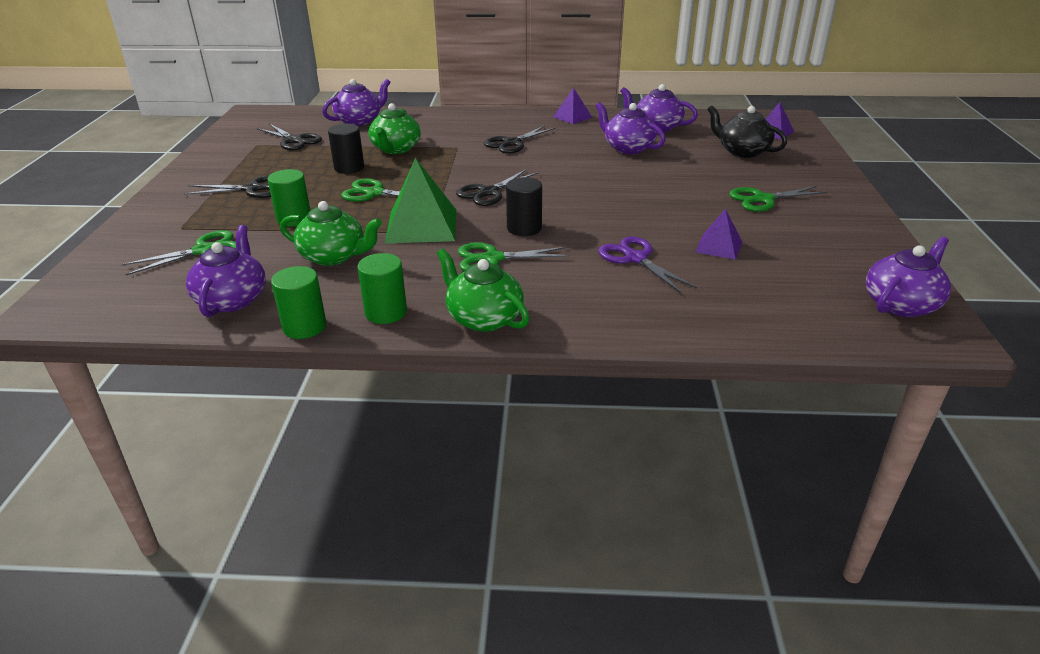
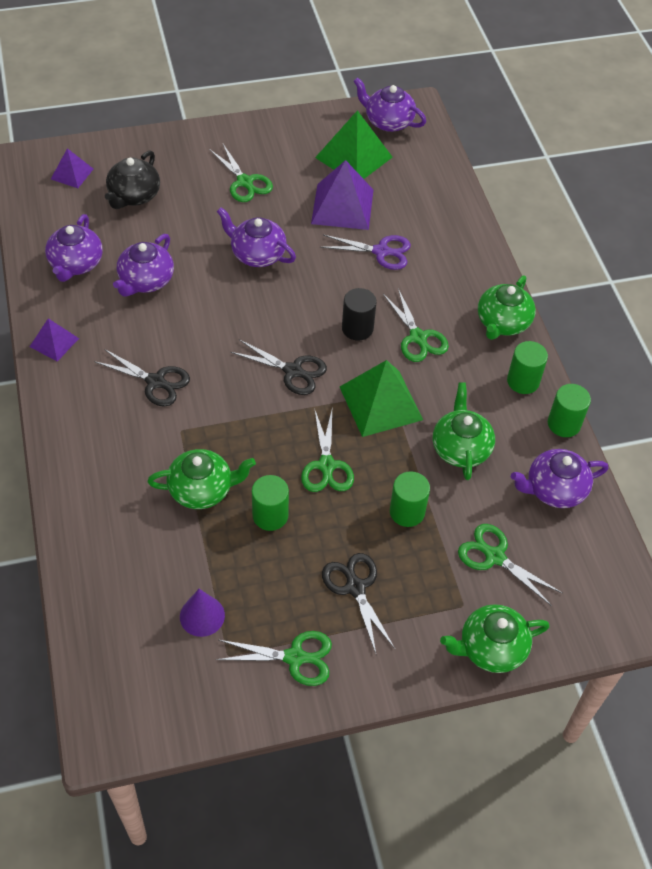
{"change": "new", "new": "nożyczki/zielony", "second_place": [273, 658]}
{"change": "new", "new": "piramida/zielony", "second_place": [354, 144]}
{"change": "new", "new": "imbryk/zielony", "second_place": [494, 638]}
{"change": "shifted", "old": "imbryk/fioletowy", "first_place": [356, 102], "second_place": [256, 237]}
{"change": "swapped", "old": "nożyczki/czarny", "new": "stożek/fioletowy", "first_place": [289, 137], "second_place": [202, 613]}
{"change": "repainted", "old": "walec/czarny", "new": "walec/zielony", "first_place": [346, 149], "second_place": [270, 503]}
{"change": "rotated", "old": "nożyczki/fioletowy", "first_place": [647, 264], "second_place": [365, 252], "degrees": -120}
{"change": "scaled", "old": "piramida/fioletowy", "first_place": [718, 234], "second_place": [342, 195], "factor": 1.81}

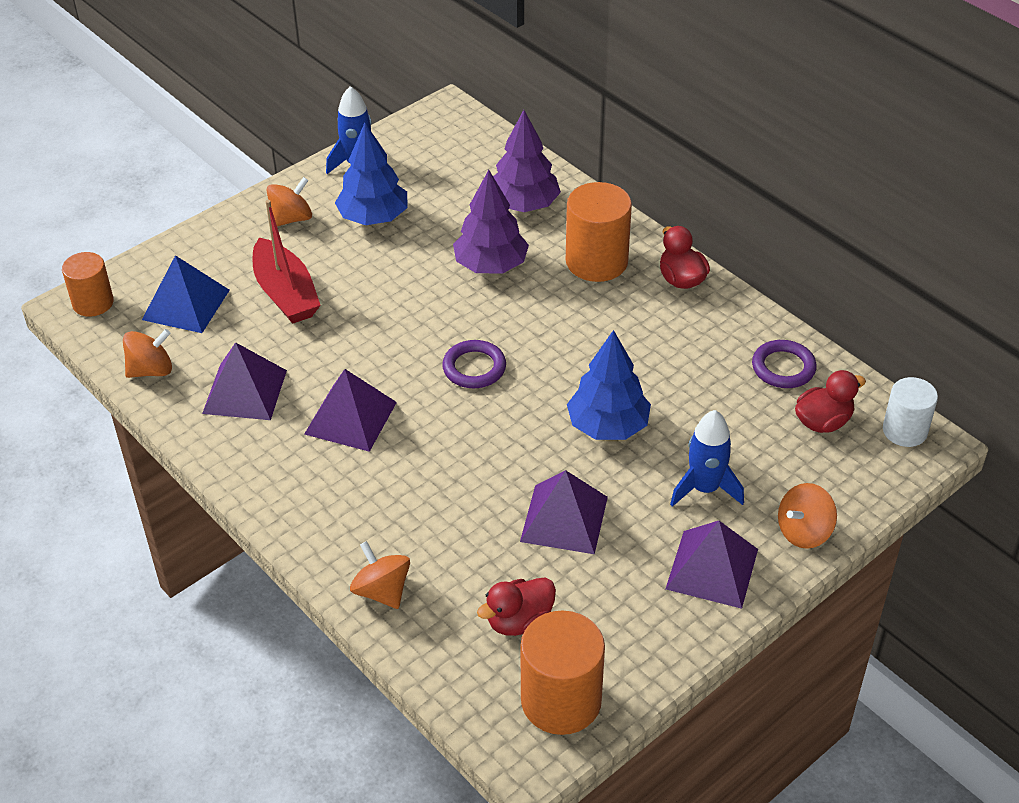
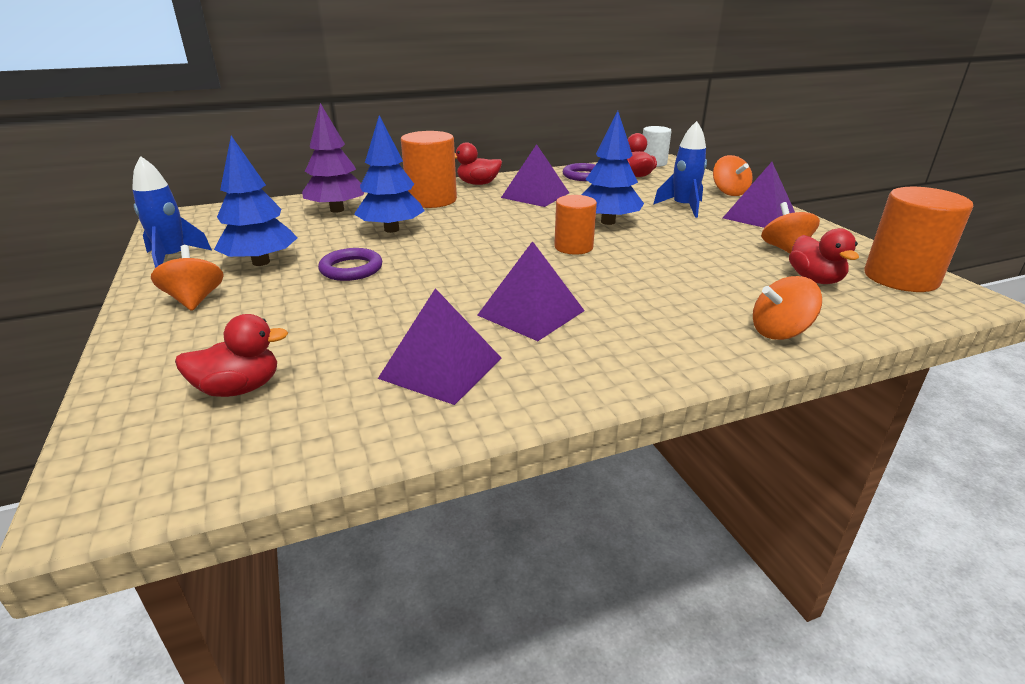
{"change": "gone", "old": "łódka/czerwony", "first_place": [287, 262]}
{"change": "shifted", "old": "walec/pomarańczowy", "first_place": [88, 284], "second_place": [575, 225]}
{"change": "shifted", "old": "bączek/pomarańczowy", "first_place": [147, 353], "second_place": [790, 227]}
{"change": "shifted", "old": "pierścień/fioletowy", "first_place": [474, 364], "second_place": [350, 264]}
{"change": "shifted", "old": "piramida/fioletowy", "first_place": [564, 512], "second_place": [535, 175]}
{"change": "swapped", "old": "piramida/niebieski", "new": "kaczka/czerwony", "first_place": [186, 294], "second_place": [231, 355]}
{"change": "repainted", "old": "drzewko/fioletowy", "new": "drzewko/niebieski", "first_place": [491, 222], "second_place": [389, 174]}

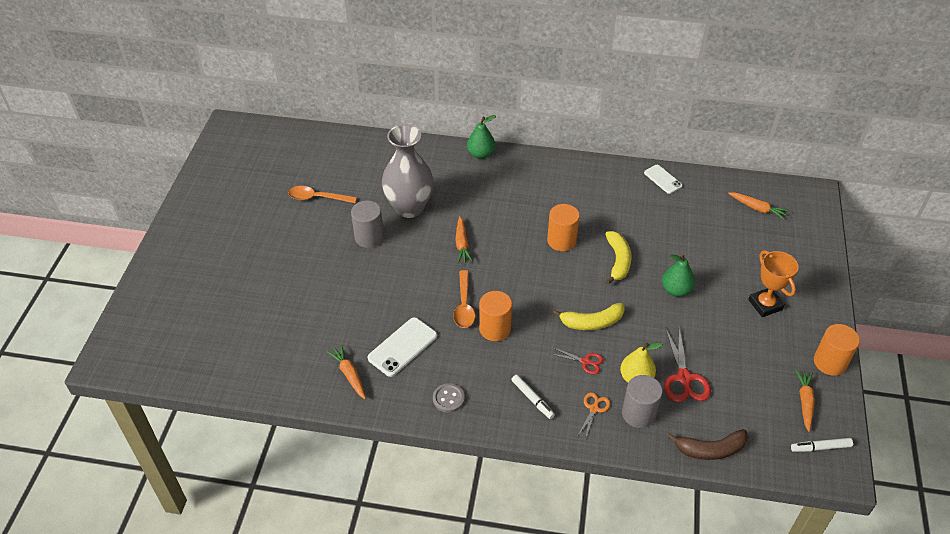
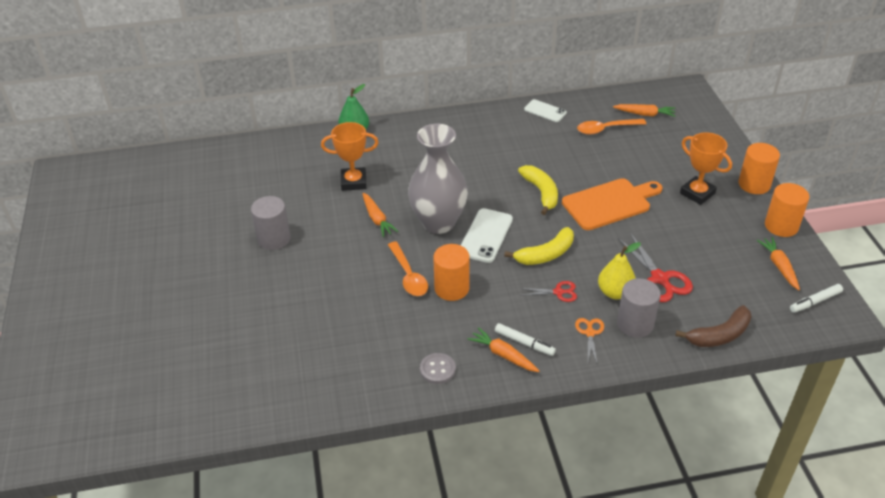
{"change": "new", "new": "puchar/pomarańczowy", "second_place": [350, 156]}
{"change": "shifted", "old": "łyżka/pomarańczowy", "first_place": [322, 194], "second_place": [611, 126]}
{"change": "shifted", "old": "marchewka/pomarańczowy", "first_place": [346, 371], "second_place": [503, 349]}
{"change": "shifted", "old": "telefon/biały", "first_place": [402, 347], "second_place": [487, 235]}
{"change": "shifted", "old": "wazon/szary", "first_place": [408, 171], "second_place": [438, 179]}
{"change": "shifted", "old": "walec/pomarańczowy", "first_place": [563, 227], "second_place": [759, 168]}
{"change": "swapped", "old": "gruszka/zielony", "new": "deska do krojenia/pomarańczowy", "first_place": [678, 275], "second_place": [612, 204]}

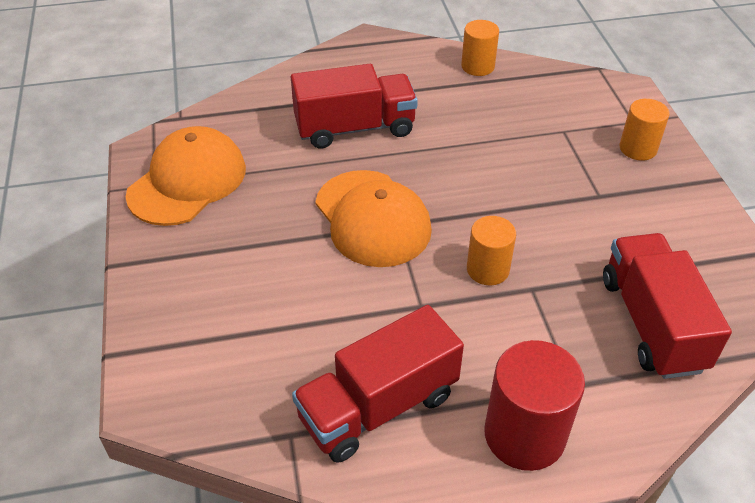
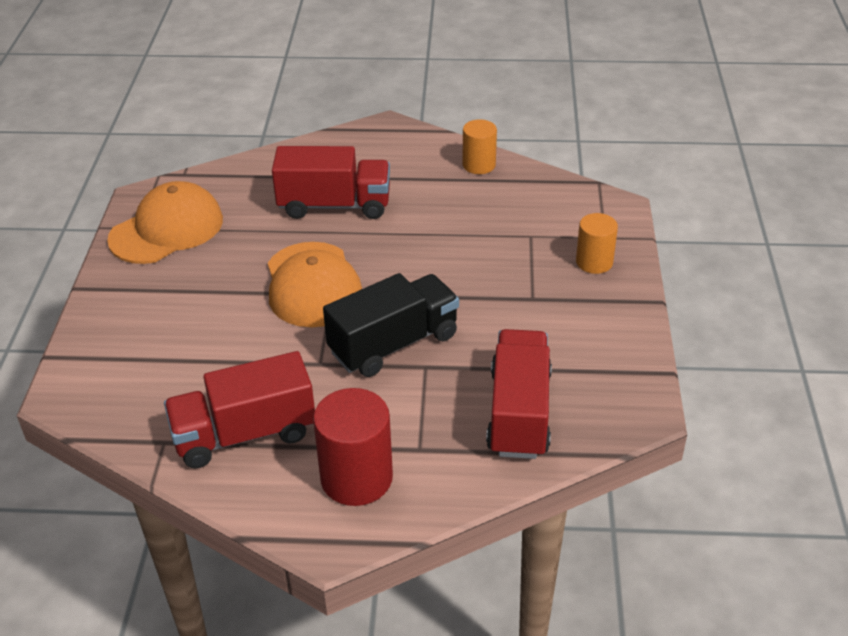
{"change": "swapped", "old": "walec/pomarańczowy", "new": "ciężarówka/czarny", "first_place": [491, 250], "second_place": [391, 325]}

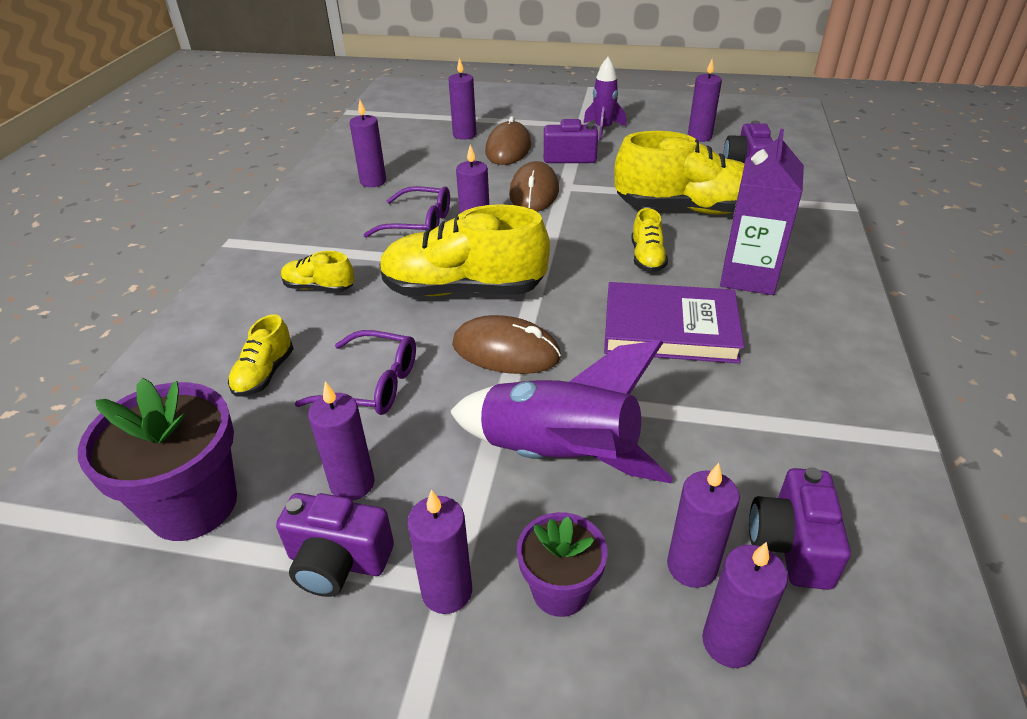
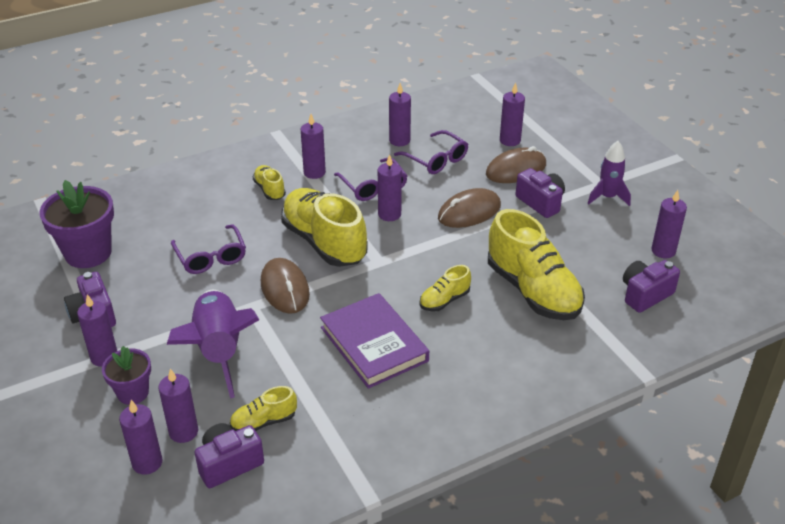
{"change": "gone", "old": "karton mleka/fioletowy", "first_place": [762, 212]}
{"change": "new", "new": "okulary/fioletowy", "second_place": [431, 152]}
{"change": "shifted", "old": "but/żółty", "first_place": [260, 355], "second_place": [263, 408]}
{"change": "shifted", "old": "świeca/fioletowy", "first_place": [341, 441], "second_place": [313, 146]}

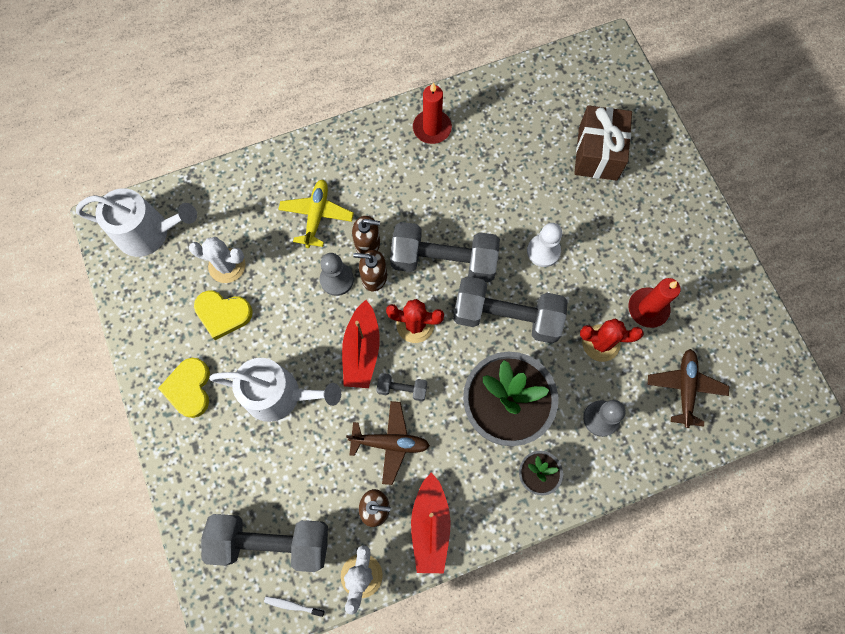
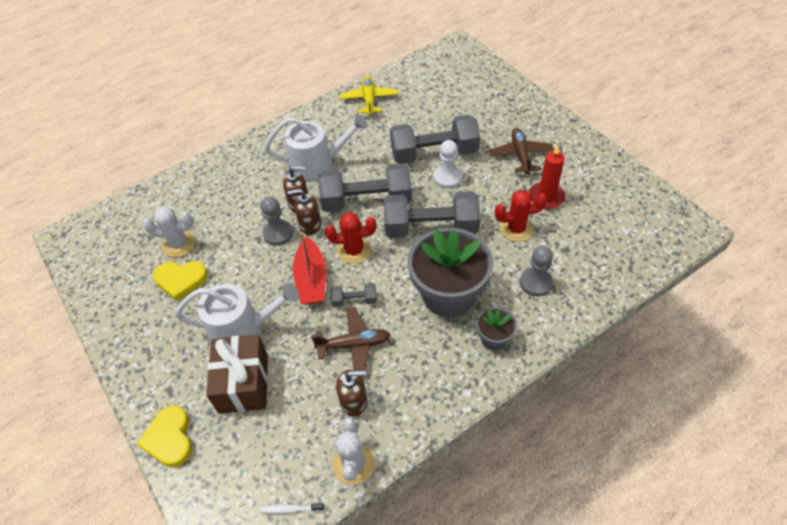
{"change": "gone", "old": "łódka/czerwony", "first_place": [431, 522]}
{"change": "gone", "old": "świeca/czerwony", "first_place": [432, 113]}
{"change": "shifted", "old": "konewka/biały", "first_place": [136, 222], "second_place": [316, 148]}
{"change": "shifted", "old": "serce/żółty", "first_place": [184, 388], "second_place": [164, 436]}
{"change": "shifted", "old": "hantel/szary", "first_place": [264, 543], "second_place": [435, 139]}
{"change": "shifted", "old": "samolot/żółty", "first_place": [316, 214], "second_place": [369, 95]}
{"change": "shifted", "old": "prezent/brązowy", "first_place": [603, 143], "second_place": [237, 374]}
{"change": "shifted", "old": "samolot/brązowy", "first_place": [688, 388], "second_place": [521, 151]}

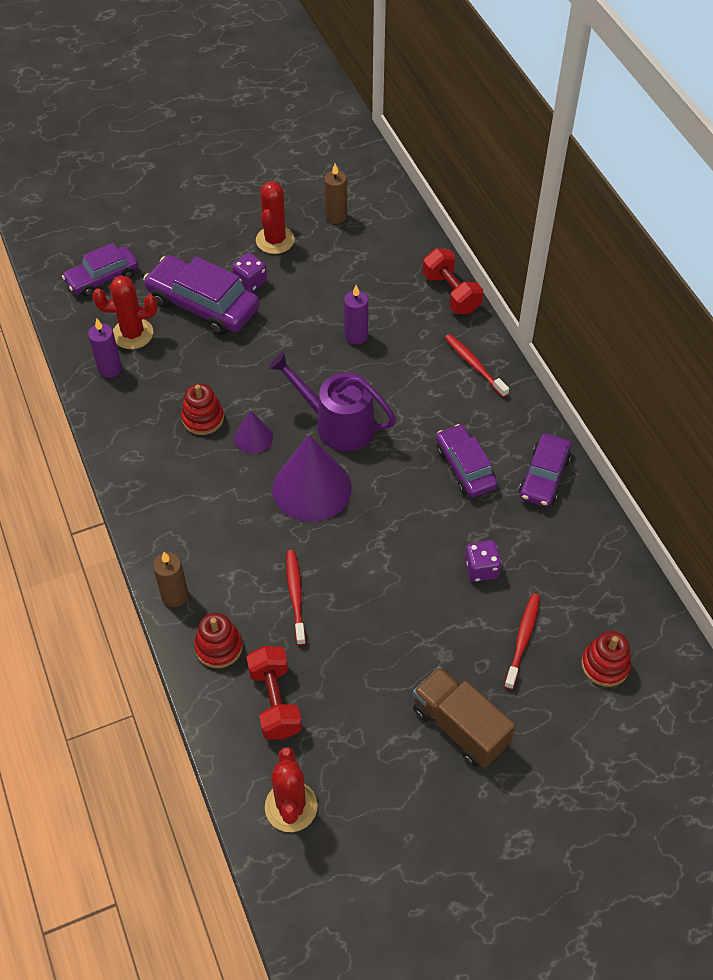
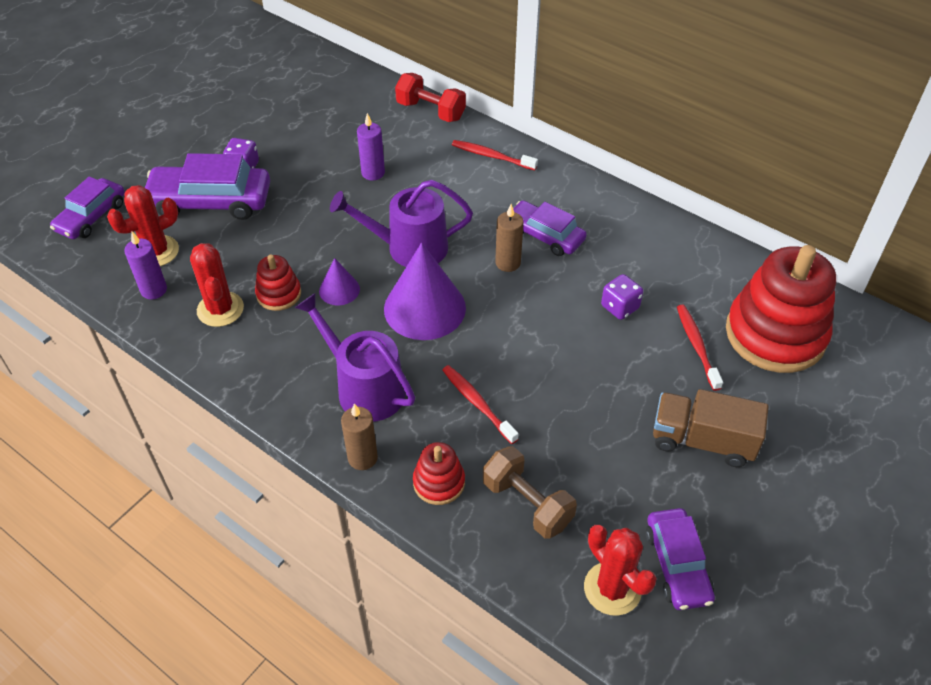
{"change": "new", "new": "konewka/fioletowy", "second_place": [355, 357]}
{"change": "shifted", "old": "kaktus/czerwony", "first_place": [275, 217], "second_place": [217, 285]}
{"change": "shifted", "old": "świeca/brązowy", "first_place": [335, 193], "second_place": [509, 238]}
{"change": "shifted", "old": "samochód/fioletowy", "first_place": [545, 470], "second_place": [680, 559]}
{"change": "repainted", "old": "hantel/czerwony", "new": "hantel/brązowy", "first_place": [274, 693], "second_place": [530, 492]}
{"change": "scaled", "old": "zabawka nakładanka/czerwony", "first_place": [606, 659], "second_place": [781, 309], "factor": 2.15}

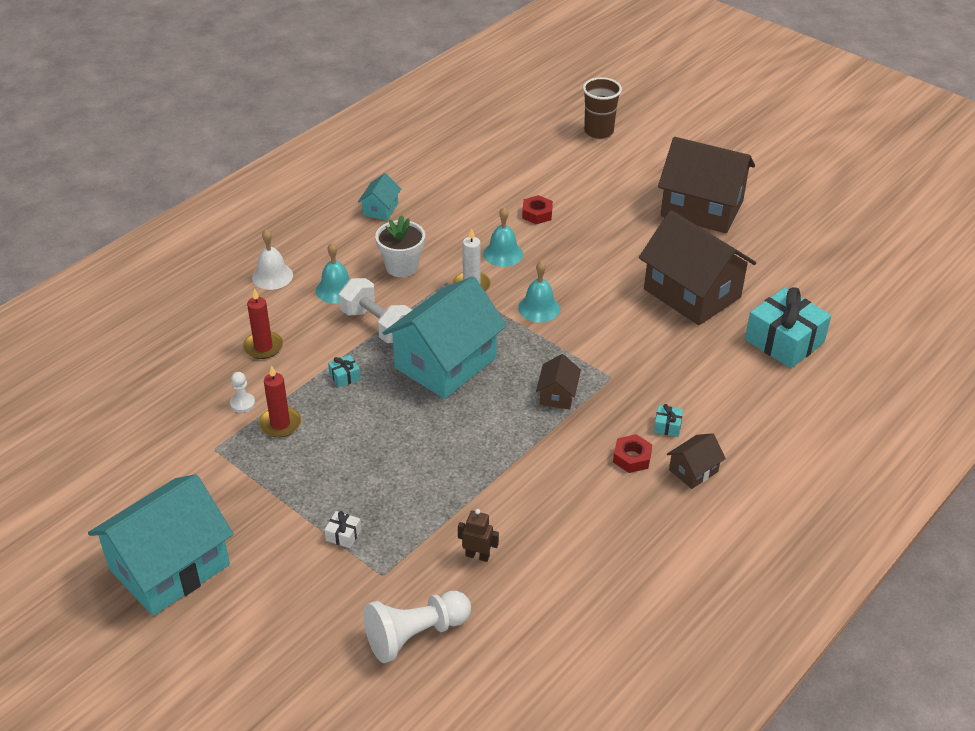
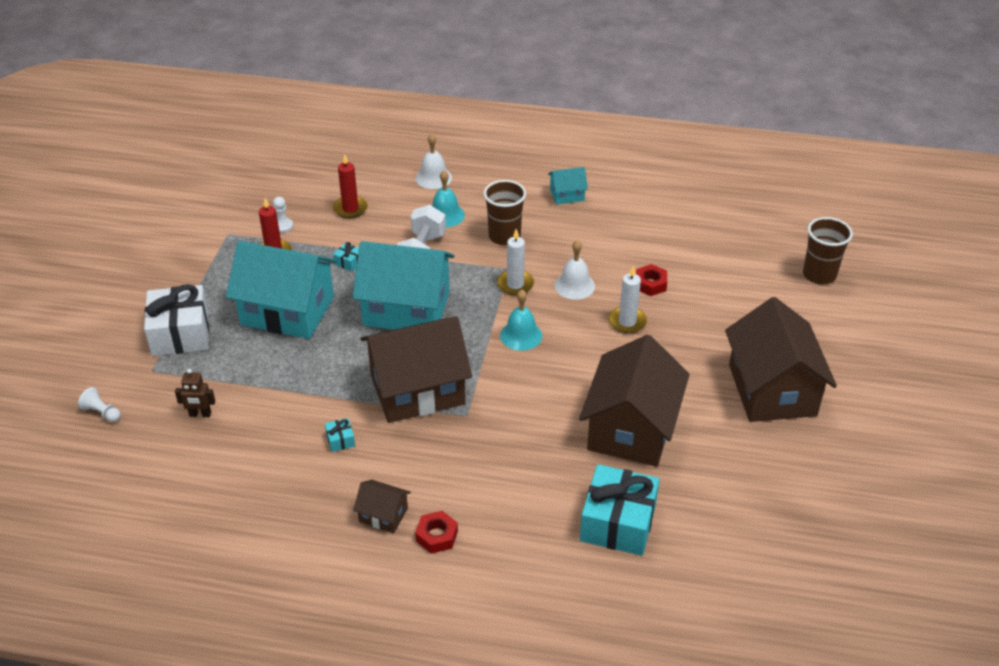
{"change": "new", "new": "świeca/biały", "second_place": [627, 300]}
{"change": "shifted", "old": "domek/turkusowy", "first_place": [161, 545], "second_place": [281, 290]}
{"change": "shifted", "old": "nakrętka/czerwony", "first_place": [632, 453], "second_place": [436, 532]}
{"change": "shifted", "old": "prezent/turkusowy", "first_place": [668, 420], "second_place": [340, 435]}
{"change": "swapped", "old": "doniczka/biały", "new": "szklanka/brązowy", "first_place": [400, 246], "second_place": [504, 212]}
{"change": "repainted", "old": "dzwonek/turkusowy", "new": "dzwonek/biały", "first_place": [503, 237], "second_place": [575, 270]}
{"change": "rotated", "old": "robot/brązowy", "first_place": [478, 535], "second_place": [195, 393], "degrees": 105}
{"change": "scaled", "old": "prezent/biały", "first_place": [343, 529], "second_place": [176, 320], "factor": 2.48}
{"change": "scaled", "old": "pionek/biały", "first_place": [417, 627], "second_place": [99, 404], "factor": 0.48}
{"change": "scaled", "old": "domek/brązowy", "first_place": [558, 382], "second_place": [416, 369], "factor": 2.27}

